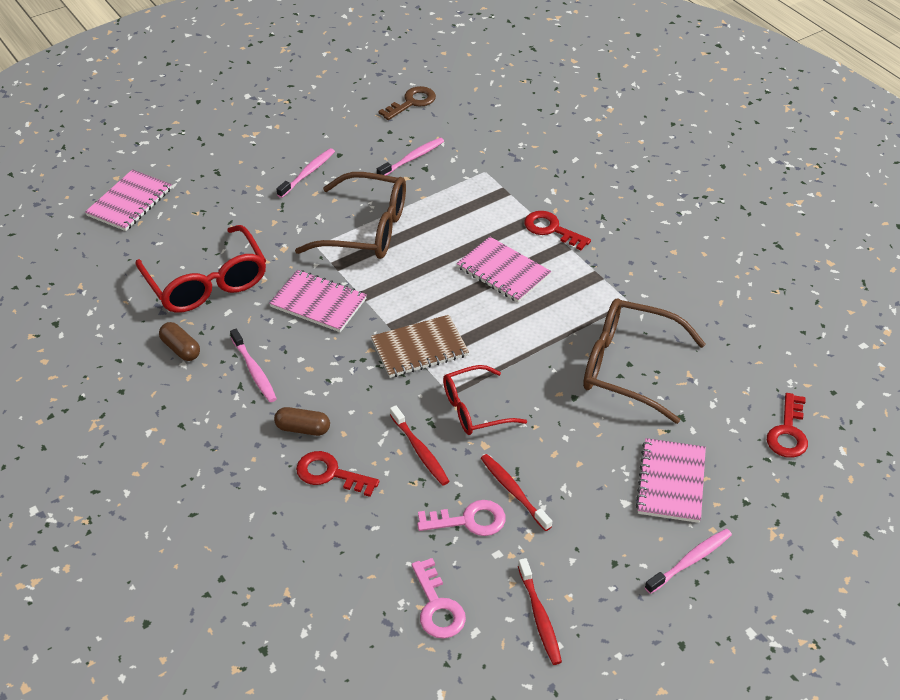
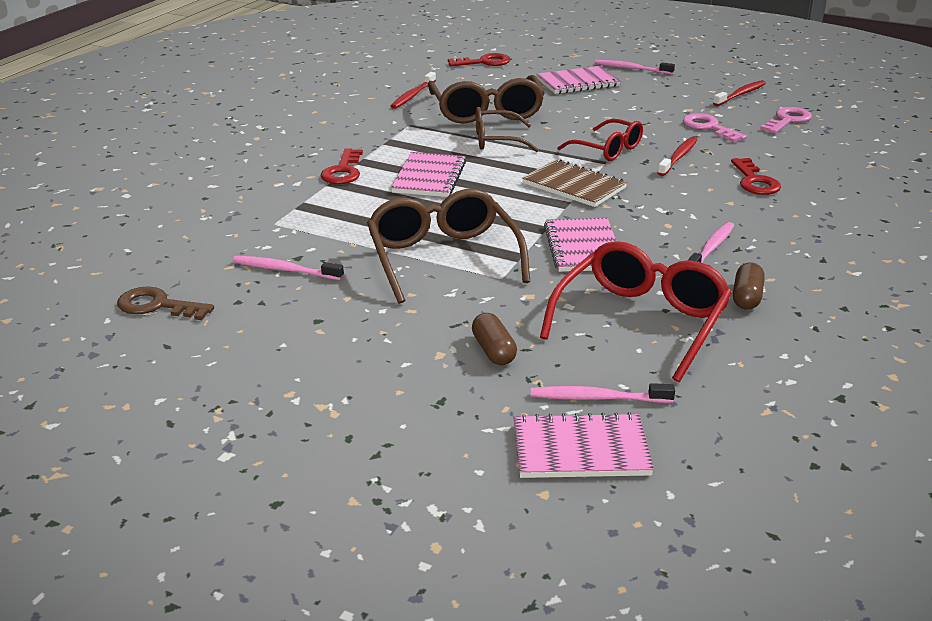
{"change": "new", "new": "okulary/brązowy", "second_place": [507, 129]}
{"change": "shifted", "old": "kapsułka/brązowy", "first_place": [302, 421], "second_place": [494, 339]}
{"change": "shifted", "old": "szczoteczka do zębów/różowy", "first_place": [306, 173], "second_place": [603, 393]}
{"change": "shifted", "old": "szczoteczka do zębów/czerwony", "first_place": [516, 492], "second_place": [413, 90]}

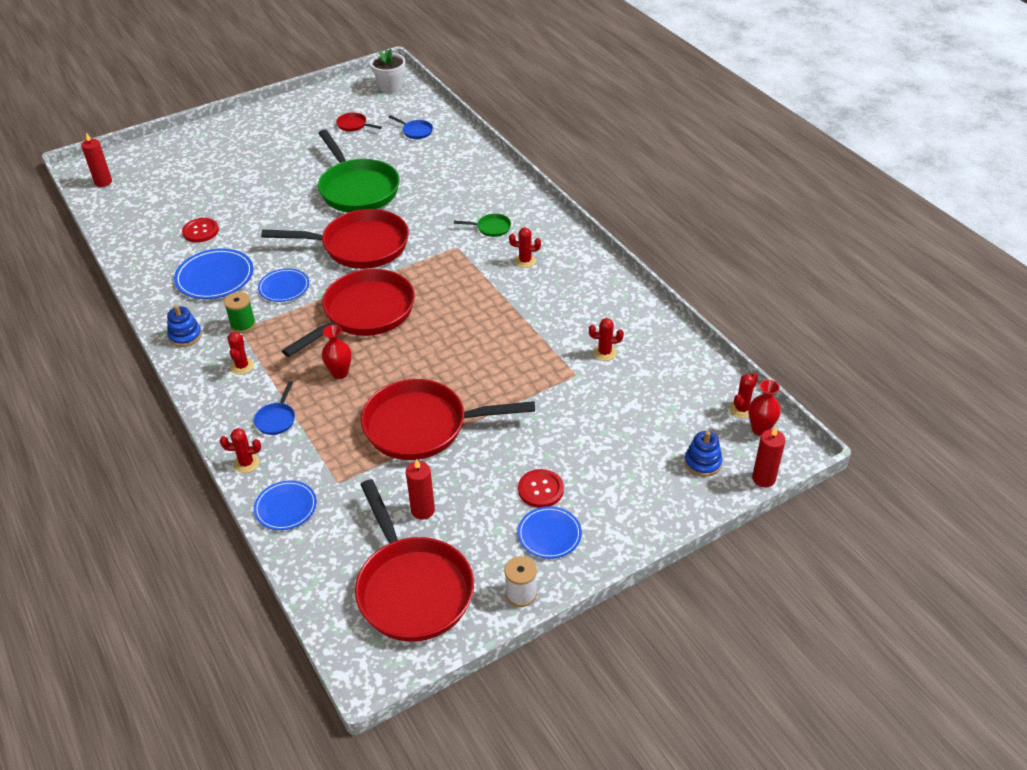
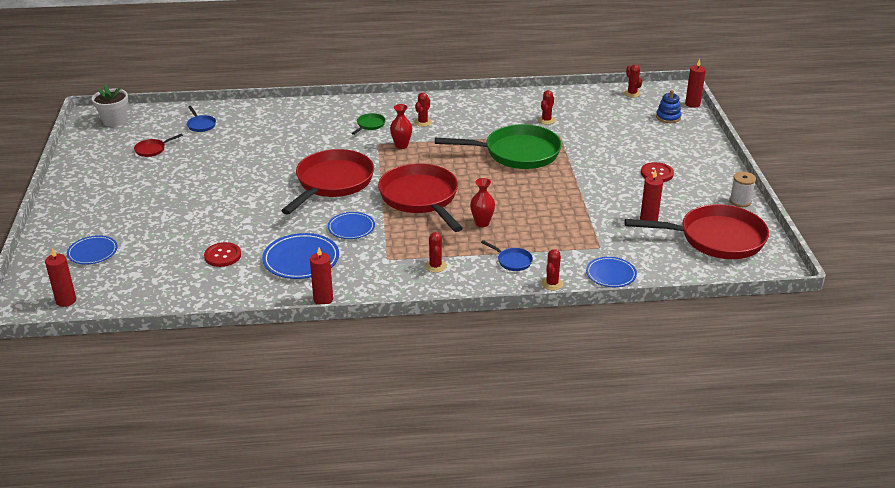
{"change": "gone", "old": "zabawka nakładanka/niebieski", "first_place": [184, 326]}
{"change": "gone", "old": "szpulka/zielony", "first_place": [240, 312]}
{"change": "gone", "old": "patelnia/czerwony", "first_place": [448, 419]}
{"change": "new", "new": "świeca/czerwony", "second_place": [321, 276]}
{"change": "shifted", "old": "patelnia/zielony", "first_place": [359, 171], "second_place": [498, 146]}
{"change": "shifted", "old": "talerz/niebieski", "first_place": [550, 532], "second_place": [92, 250]}
{"change": "shifted", "old": "wazon/czerwony", "first_place": [765, 408], "second_place": [401, 126]}
{"change": "rotated", "old": "kaktus/czerwony", "first_place": [240, 353], "second_place": [435, 252], "degrees": 60}
{"change": "rotated", "old": "patelnia/niebieski", "first_place": [410, 127], "second_place": [201, 119], "degrees": 90}

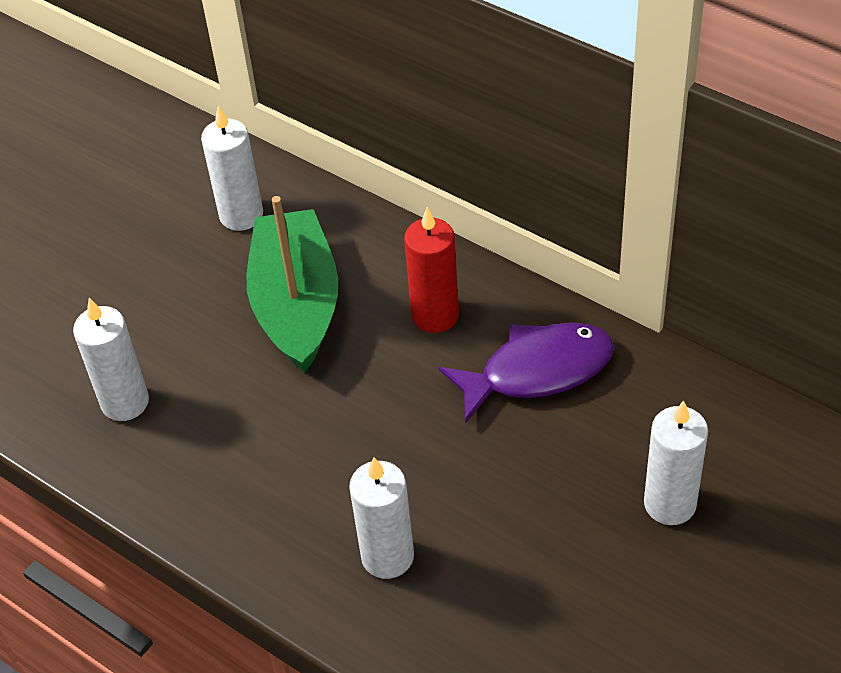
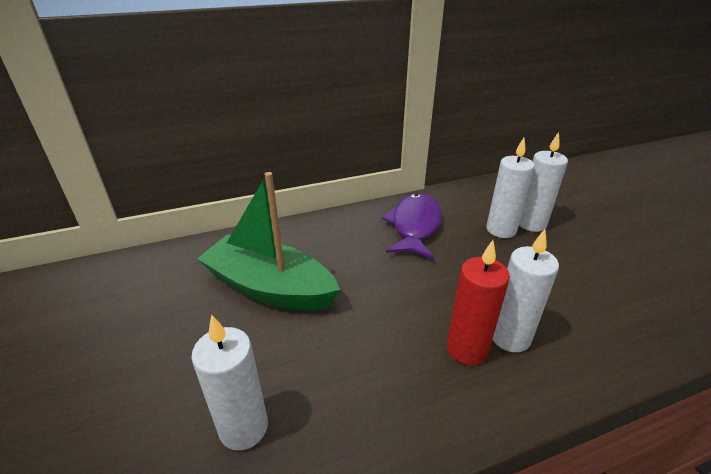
{"change": "shifted", "old": "świeca/biały", "first_place": [232, 168], "second_place": [510, 188]}
{"change": "shifted", "old": "świeca/czerwony", "first_place": [431, 270], "second_place": [478, 302]}

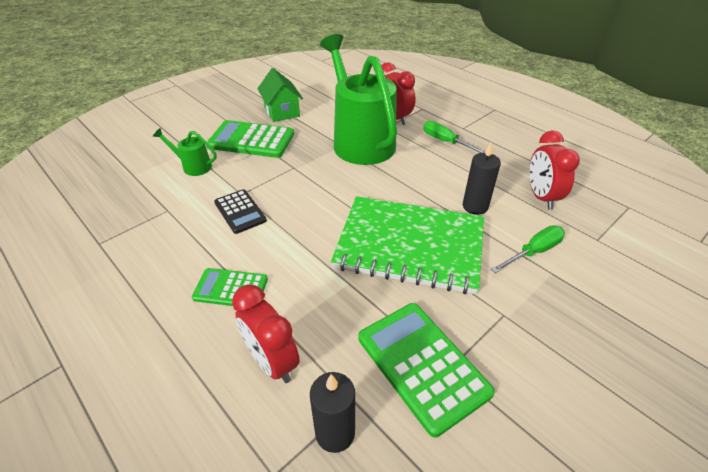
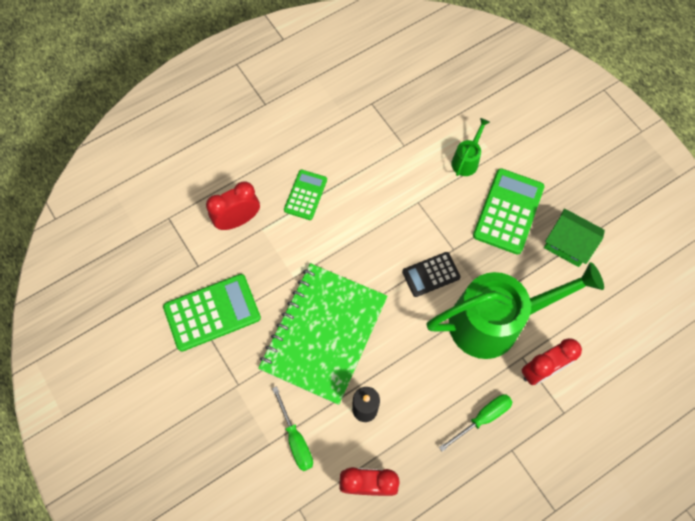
{"change": "gone", "old": "świeca/czarny", "first_place": [332, 412]}
{"change": "shifted", "old": "kalkulator/czarny", "first_place": [240, 211], "second_place": [431, 274]}
{"change": "rotated", "old": "domek/zielony", "first_place": [280, 95], "second_place": [574, 237], "degrees": 45}

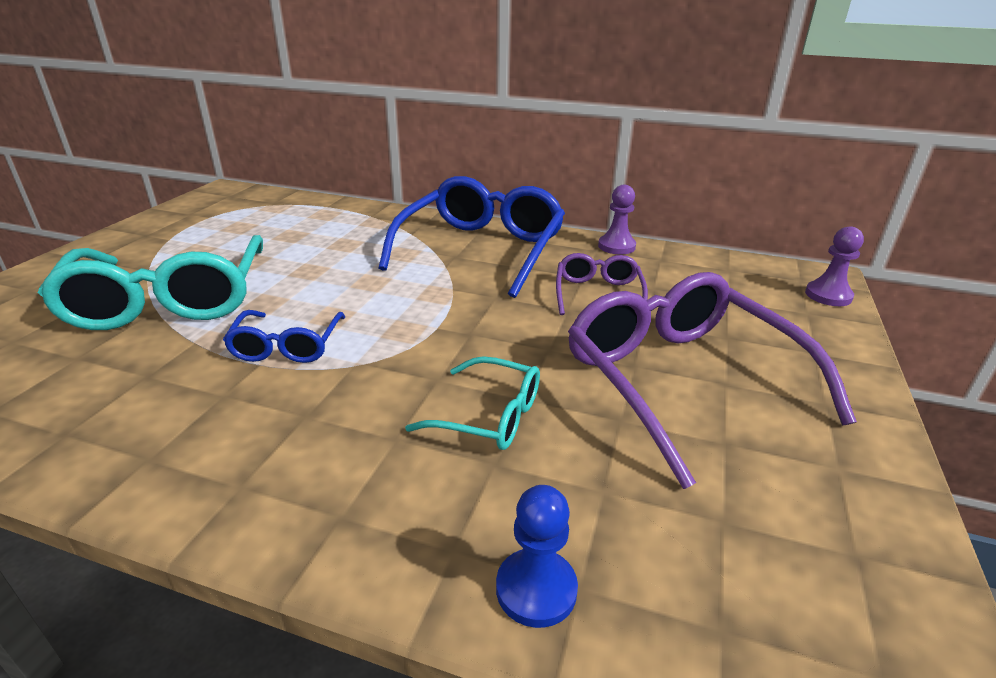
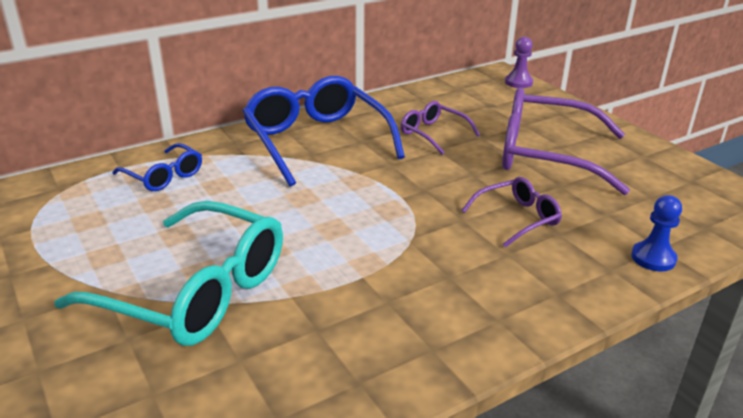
{"change": "gone", "old": "pionek/fioletowy", "first_place": [617, 220]}
{"change": "shifted", "old": "okulary/niebieski", "first_place": [284, 336], "second_place": [157, 167]}
{"change": "repainted", "old": "okulary/turkusowy", "new": "okulary/fioletowy", "first_place": [472, 403], "second_place": [511, 212]}

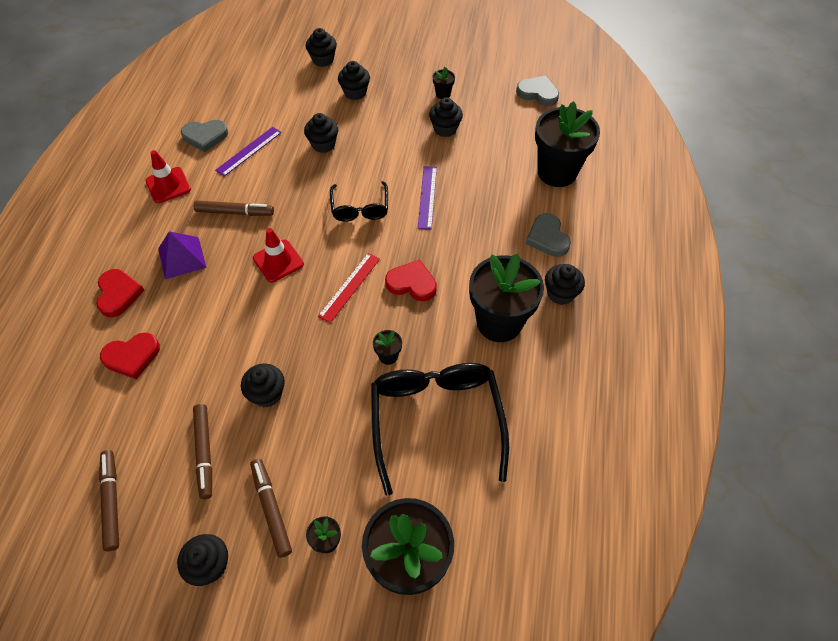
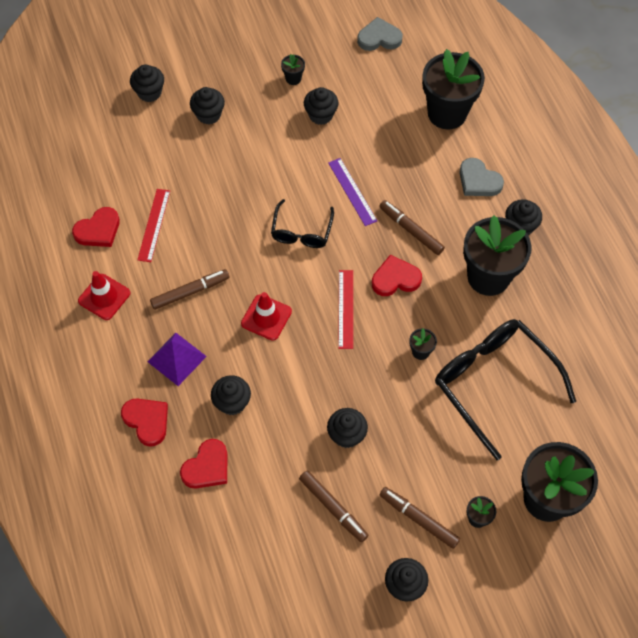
{"change": "shifted", "old": "flamaster/brązowy", "first_place": [109, 500], "second_place": [412, 227]}
{"change": "shifted", "old": "muffinka/czarny", "first_place": [321, 133], "second_place": [231, 395]}
{"change": "repainted", "old": "serce/szary", "new": "serce/czerwony", "first_place": [204, 136], "second_place": [96, 227]}
{"change": "repainted", "old": "linijka/fioletowy", "new": "linijka/czerwony", "first_place": [248, 152], "second_place": [153, 225]}
{"change": "rotated", "old": "okulary/czarny", "first_place": [359, 201], "second_place": [302, 223], "degrees": 45}

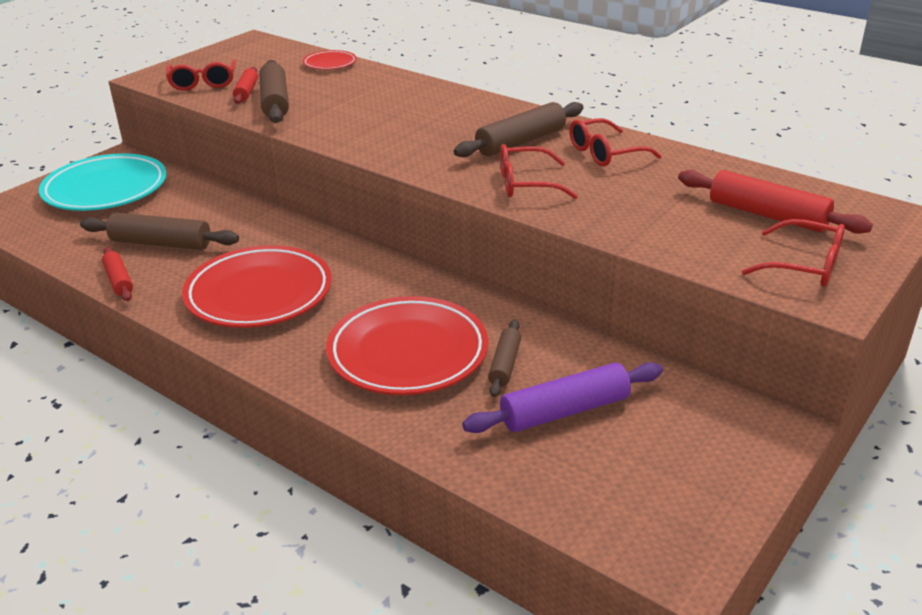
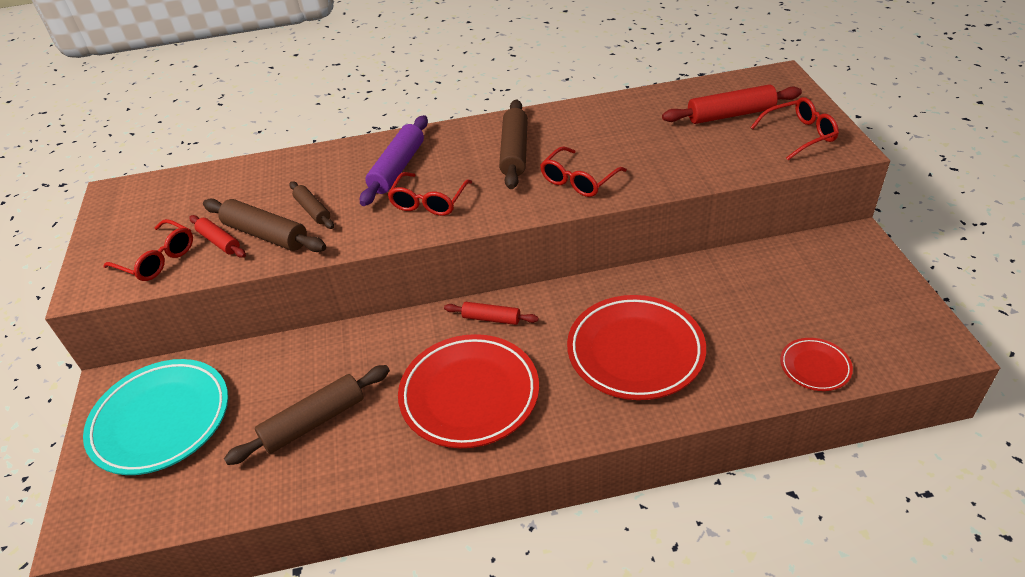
{"change": "shifted", "old": "wałek do ciasta/czerwony", "first_place": [117, 274], "second_place": [491, 313]}
{"change": "shifted", "old": "talerz/czerwony", "first_place": [330, 60], "second_place": [816, 364]}
{"change": "shifted", "old": "wałek do ciasta/fioletowy", "first_place": [562, 397], "second_place": [394, 160]}
{"change": "shifted", "old": "wałek do ciasta/brązowy", "first_place": [504, 358], "second_place": [311, 205]}
{"change": "shifted", "old": "okulary/czerwony", "first_place": [615, 142], "second_place": [430, 194]}

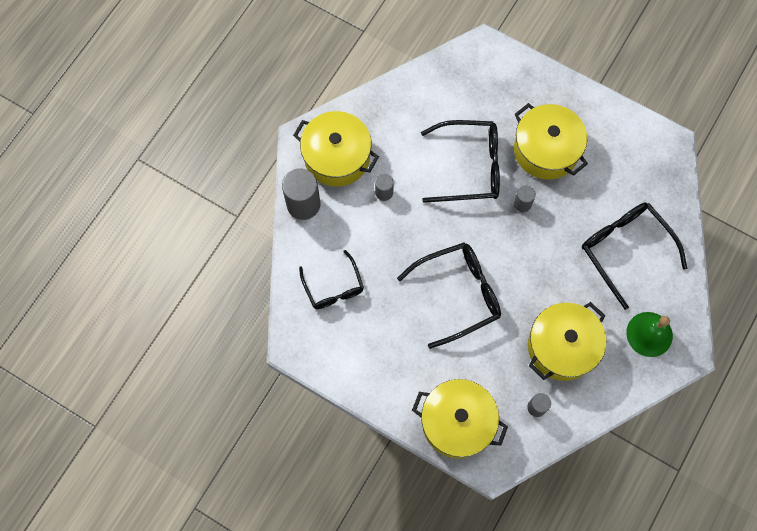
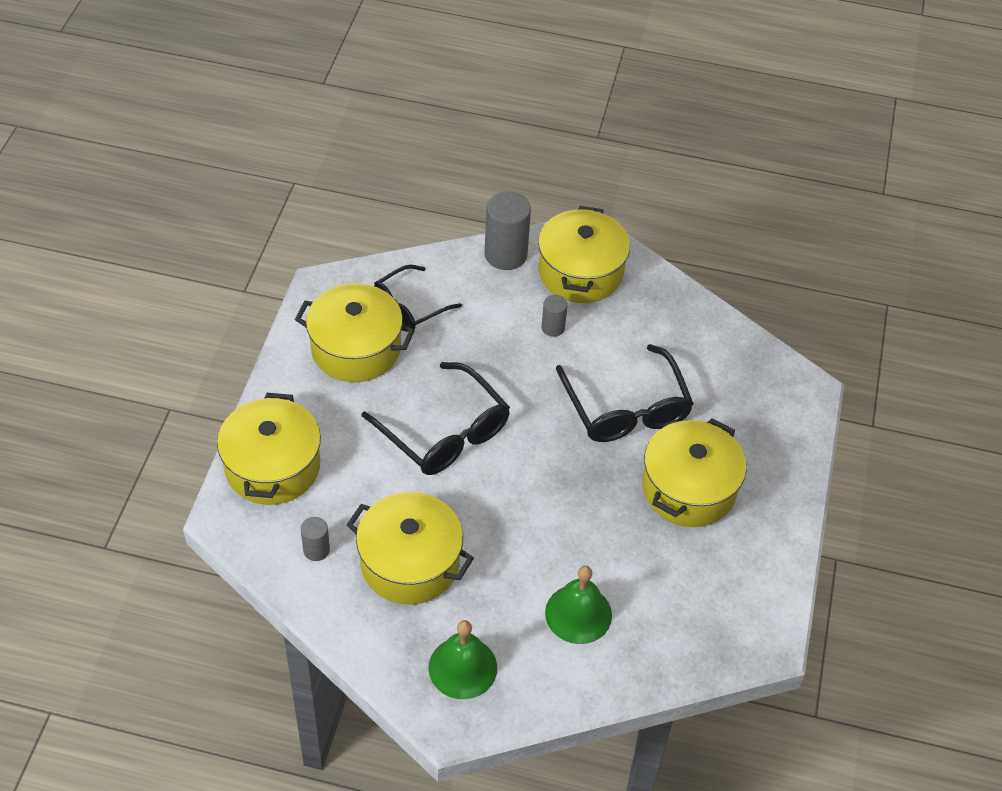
{"change": "gone", "old": "walec/szary", "first_place": [525, 199]}
{"change": "new", "new": "garnek/żółty", "second_place": [355, 332]}
{"change": "swapped", "old": "okulary/czarny", "new": "dzwonek/zielony", "first_place": [635, 256], "second_place": [578, 605]}

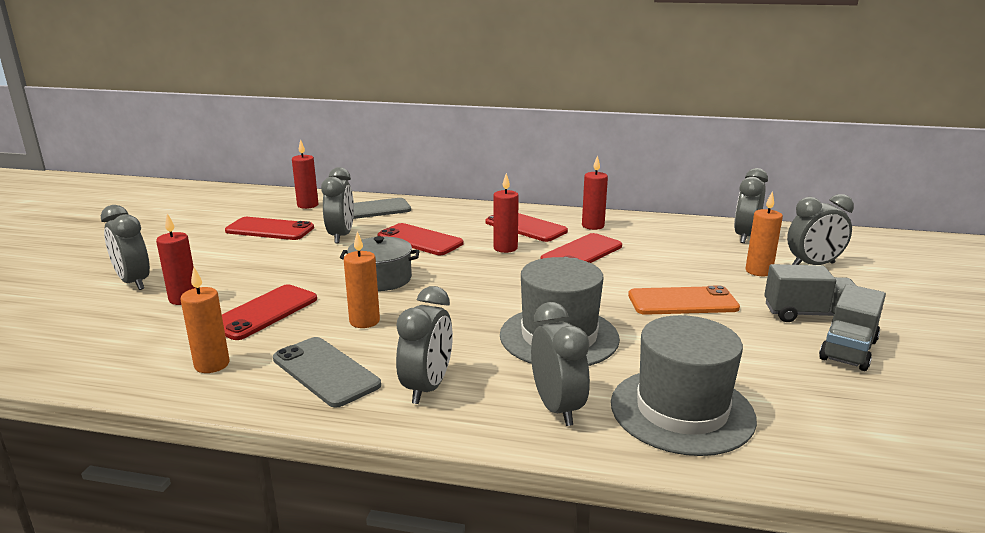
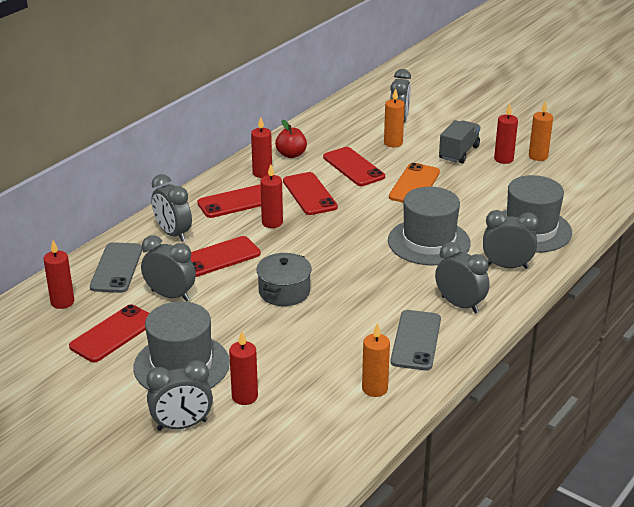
{"change": "new", "new": "kapelusz/szary", "second_place": [181, 345]}
{"change": "new", "new": "jabłko/czerwony", "second_place": [291, 139]}
{"change": "shifted", "old": "telefon/czerwony", "first_place": [269, 312], "second_place": [354, 166]}
{"change": "shifted", "old": "świeca/pomarańczowy", "first_place": [362, 279], "second_place": [541, 131]}
{"change": "shifted", "old": "budzik/szary", "first_place": [751, 205], "second_place": [171, 208]}
{"change": "swapped", "old": "ciężarówka/szary", "new": "świeca/czerwony", "first_place": [852, 327], "second_place": [506, 134]}
{"change": "rotated", "old": "telefon/szary", "first_place": [327, 372], "second_place": [416, 340], "degrees": -60}

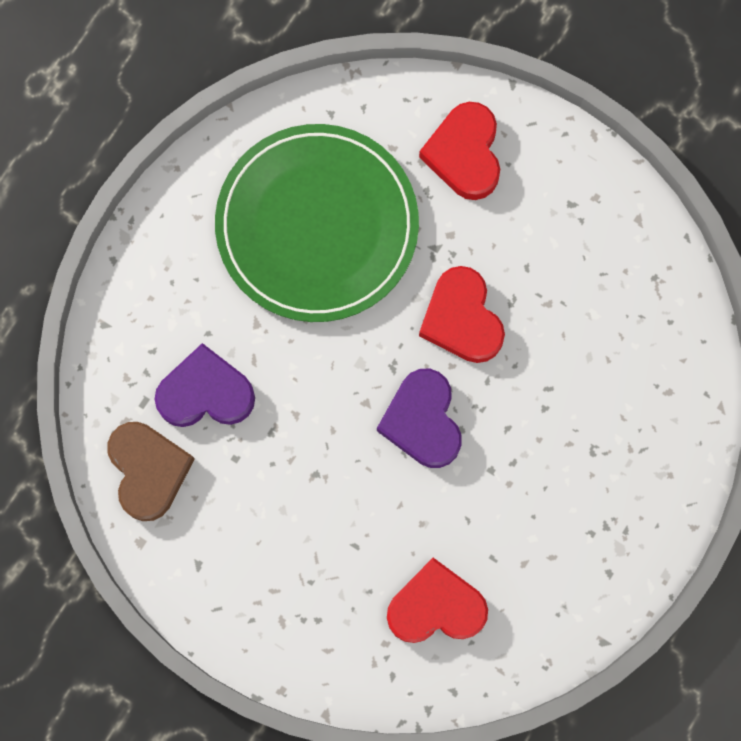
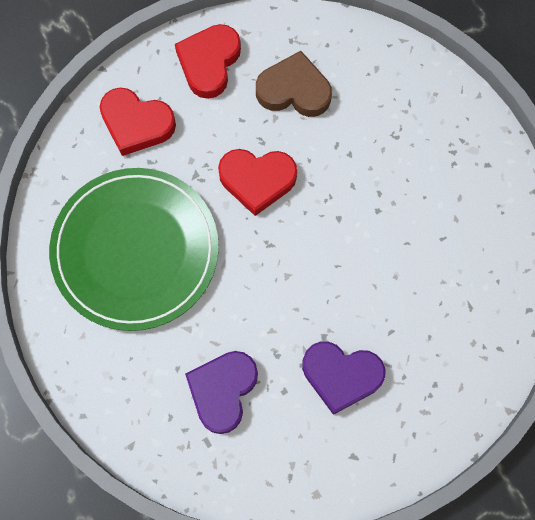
{"change": "shifted", "old": "serce/brązowy", "first_place": [151, 471], "second_place": [294, 84]}
{"change": "shifted", "old": "serce/fioletowy", "first_place": [419, 418], "second_place": [343, 378]}
{"change": "shifted", "old": "serce/czerwony", "first_place": [437, 600], "second_place": [208, 61]}

